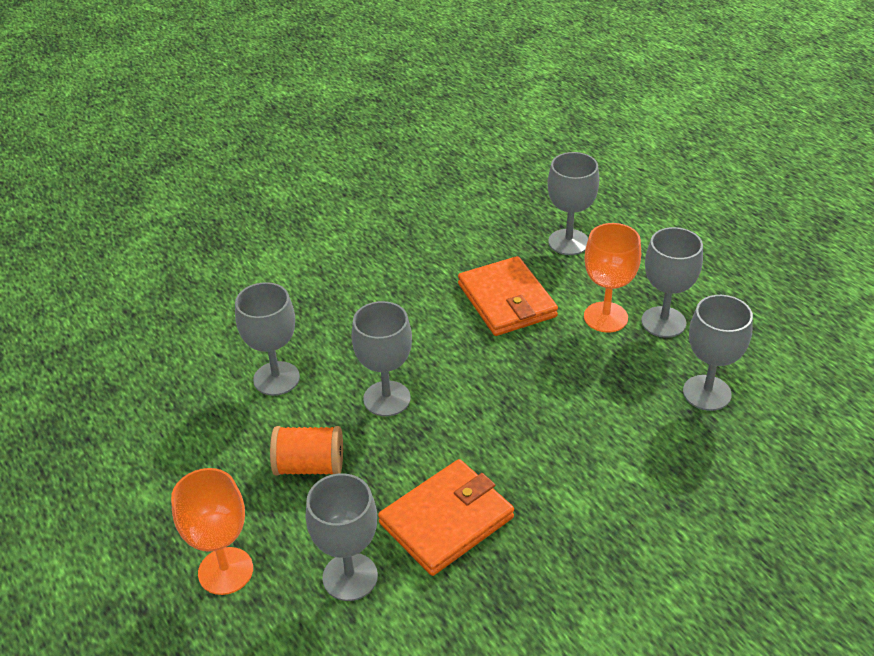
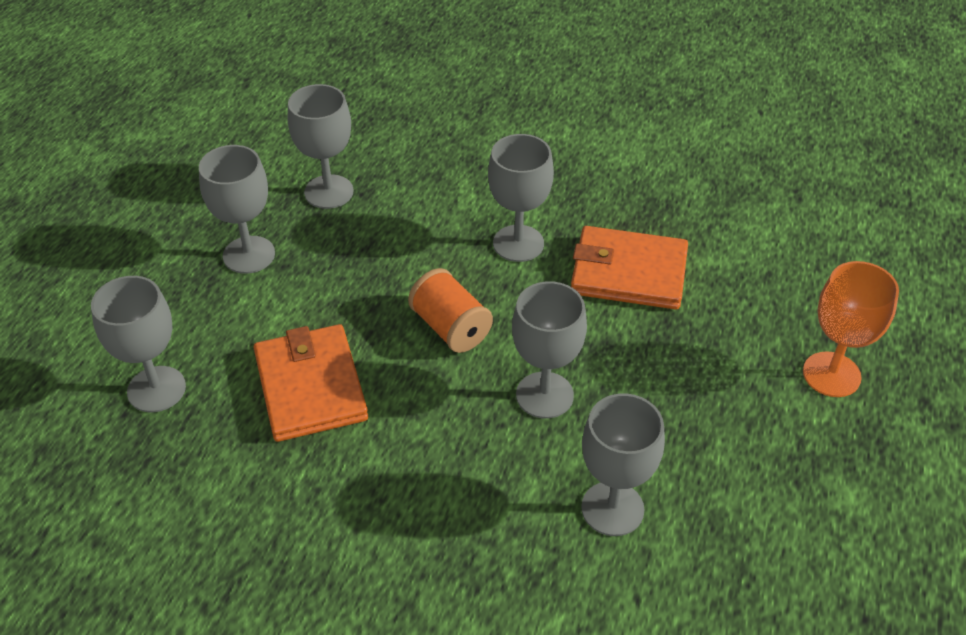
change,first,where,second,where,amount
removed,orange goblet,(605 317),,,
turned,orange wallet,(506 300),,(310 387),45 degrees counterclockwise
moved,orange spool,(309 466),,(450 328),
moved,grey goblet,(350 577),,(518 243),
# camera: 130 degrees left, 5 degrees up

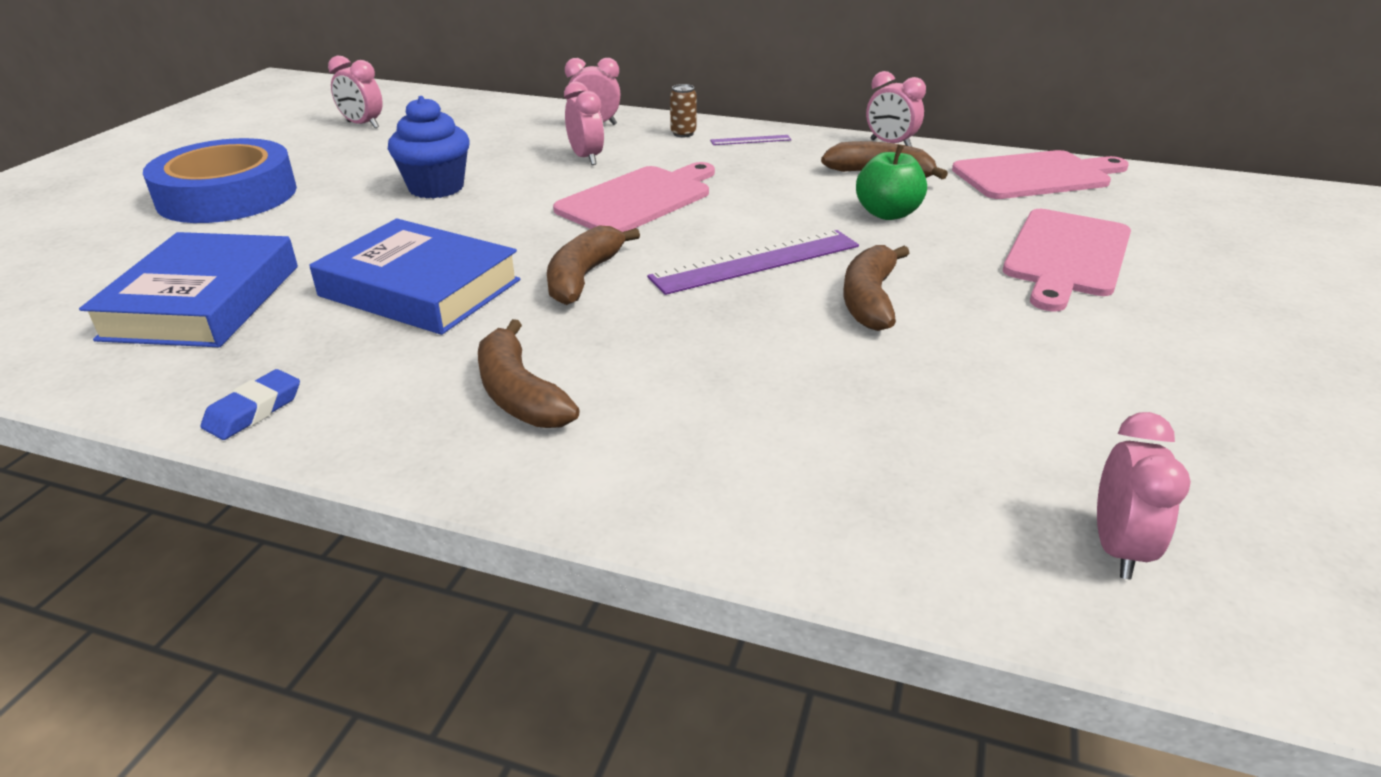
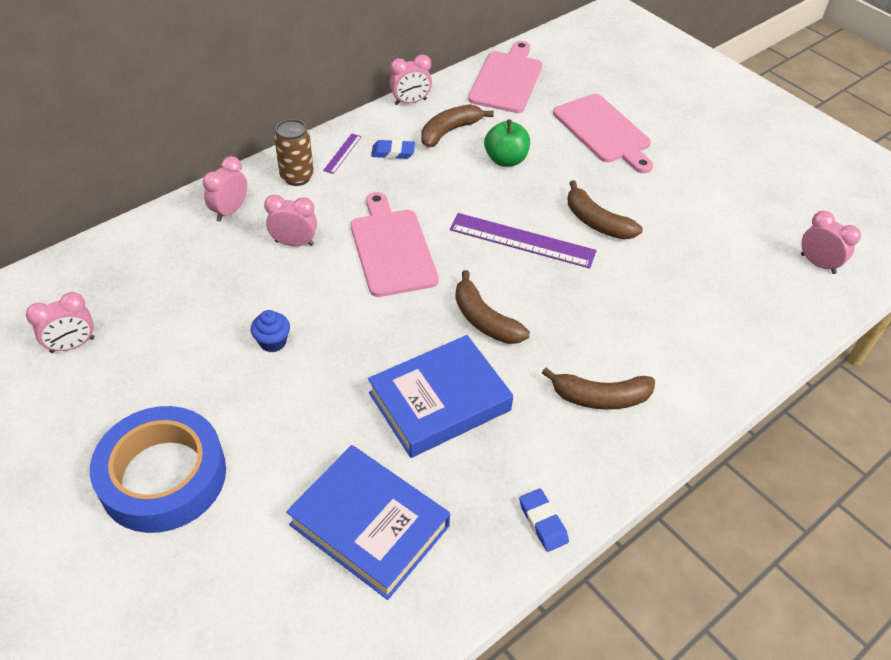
change,first,where,second,where,amount
resized,brown can,(683 133),,(297 177),x1.57
resized,blue cupcake,(436 188),,(273 342),x0.58
turned,purple ruler,(756 261),,(522 240),75 degrees counterclockwise
added,,,blue eraser,(393 152),
# camera: 60 degrees left, 15 degrees up

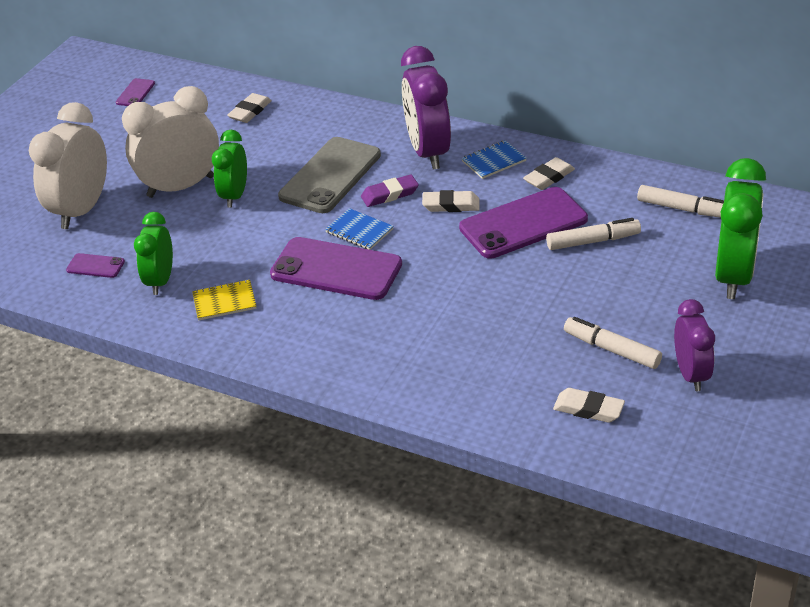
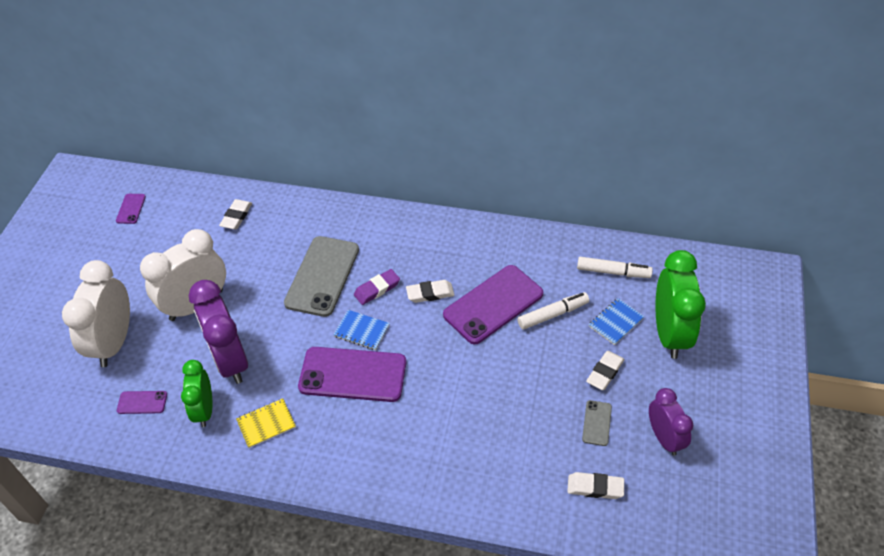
change,first,where,second,where,amount
moved,purple clock,(428 152),,(230 360),
removed,green clock,(234 195),,,
moved,blue notebook,(494 161),,(616 322),
moved,white eraser,(549 177),,(605 372),
replaced,white marker,(611 349),grey phone,(596 423),
# camera: 15 degrees left, 10 degrees up

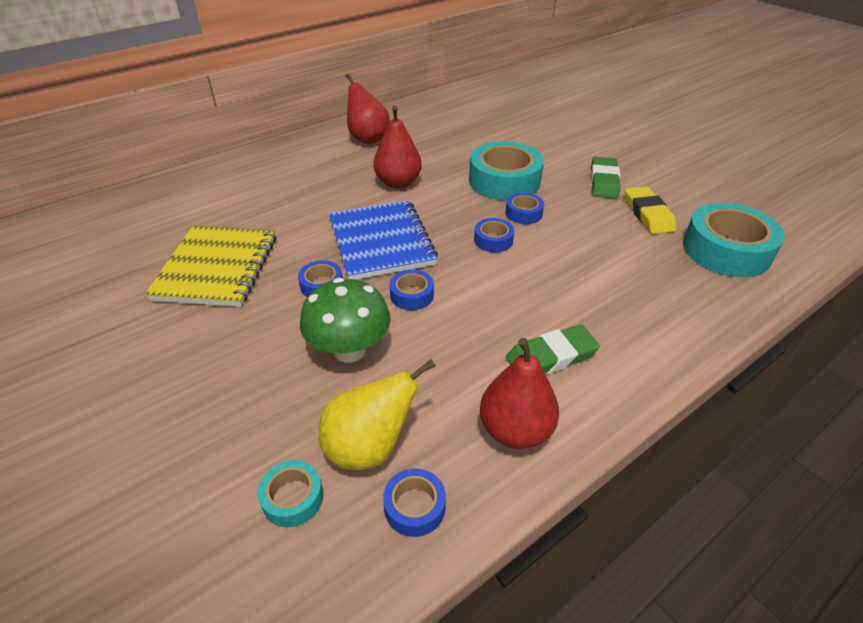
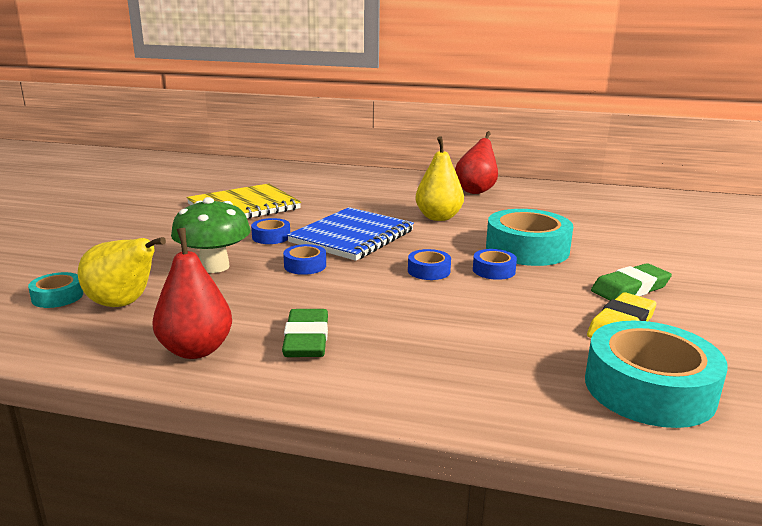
change,first,where,second,where,amount
recoloured,red pear,(398 183),yellow pear,(438 217),
turned,green eraser,(551 357),,(306 339),60 degrees clockwise
removed,blue tape,(414 507),,,
# camera: 50 degrees right, 20 degrees down

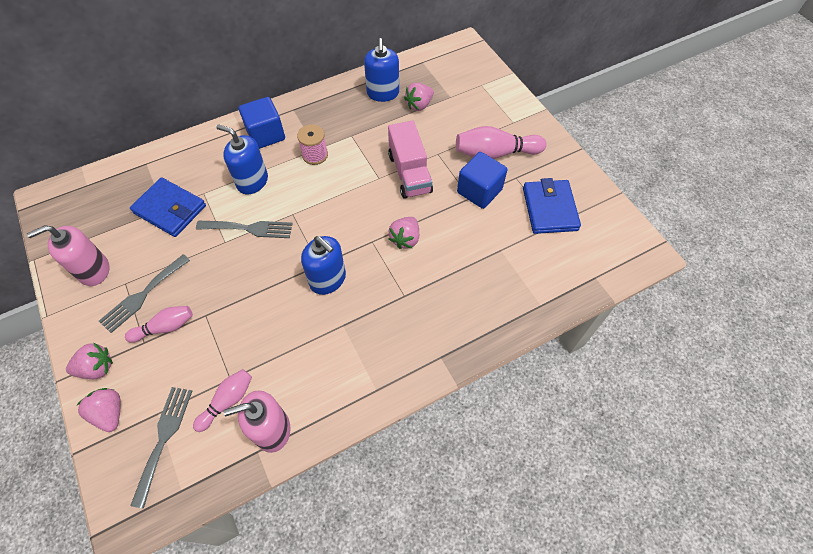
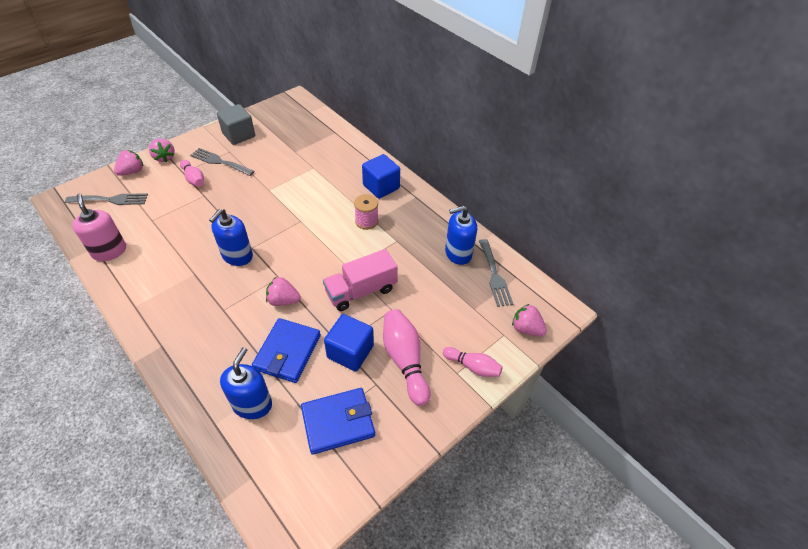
change,first,where,second,where,amount
moved,pink strawberry,(419 105),,(526 328),
moved,blue soap dispenser,(252 181),,(252 404),
moved,blue wallet,(170 209),,(287 352),
moved,grey fork,(249 228),,(494 275),
replaced,pink soap dispenser,(94 270),grey cube,(239 135),
moved,pink bowling pin,(227 401),,(473 367),
# camera: 75 degrees right, 10 degrees down

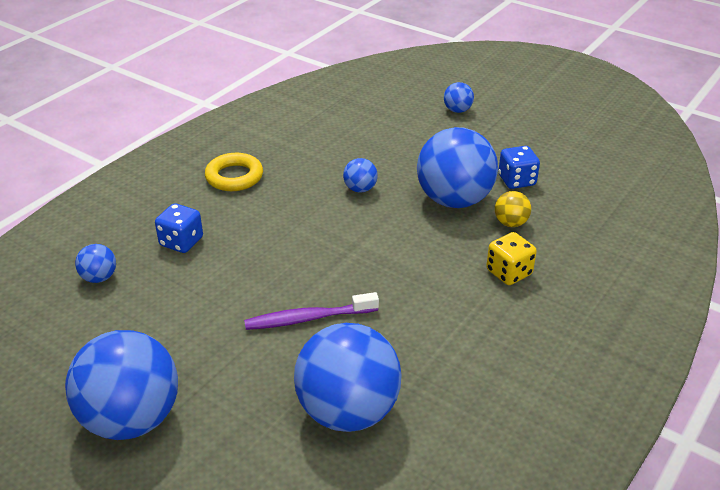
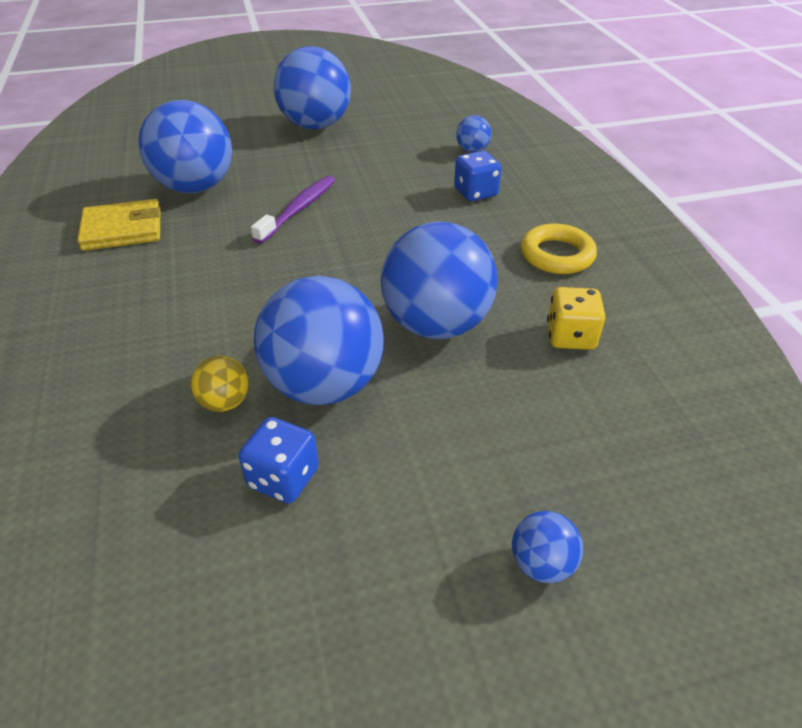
change,first,where,second,where,amount
resized,blue ball,(360 189),,(436 325),x2.27
moved,yellow dice,(509 273),,(570 336),
added,,,yellow wallet,(123 229),
# camera: 130 degrees right, 5 degrees up

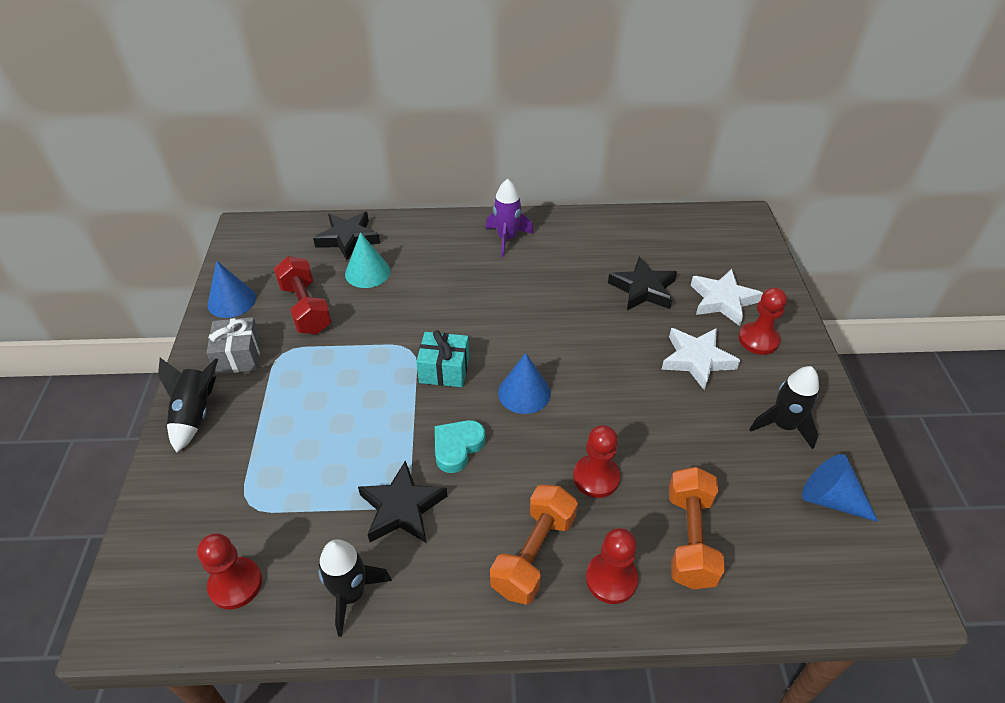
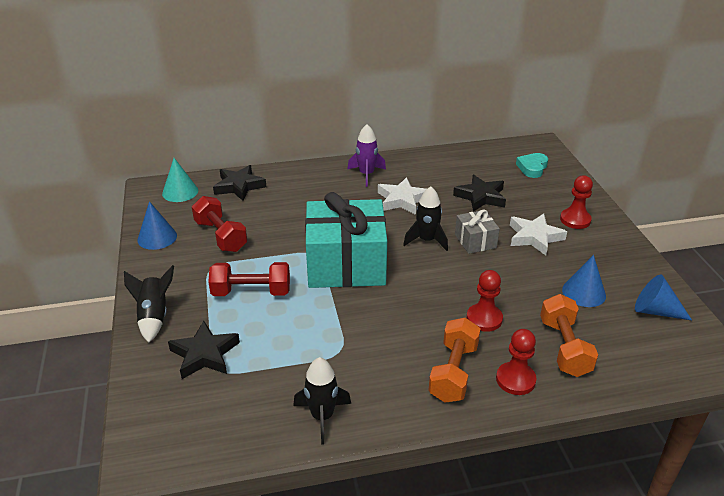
change,first,where,second,where,amount
moved,turquoise cone,(367 272),,(180 192),
moved,white star,(722 300),,(402 200),
moved,grey gift,(239 356),,(475 241),
resized,turquoise gift,(444 370),,(346 264),x2.15
moved,blue cone,(524 392),,(583 292),
moved,black rocket,(783 426),,(427 240),
moved,turquoise heart,(457 447),,(532 168),
moved,black star,(402 508),,(204 354),
removed,red pawn,(235 584),,,
added,,,red dumbbell,(251 292),
# camera: 10 degrees left, 10 degrees down

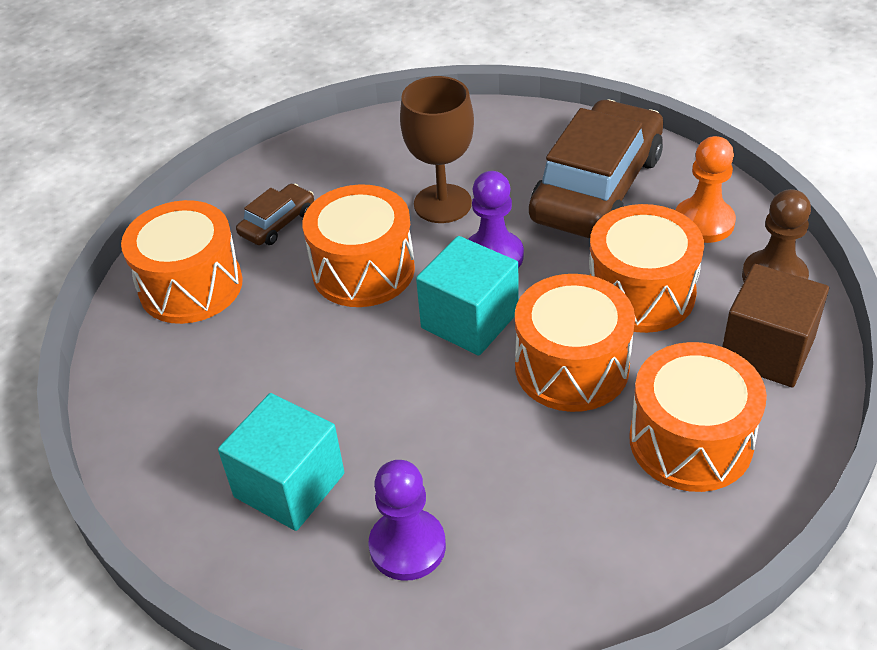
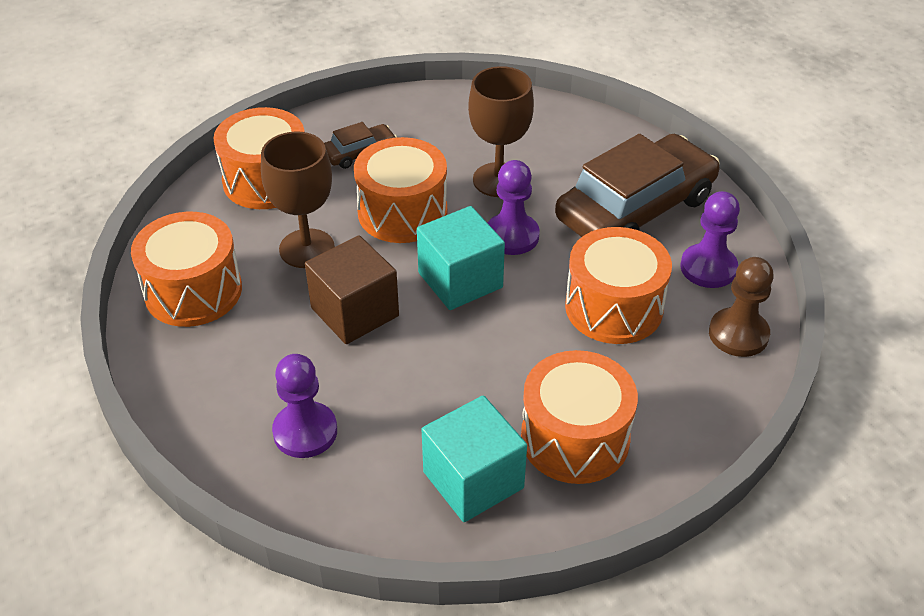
change,first,where,second,where,amount
recoloured,orange pawn,(703 222),purple pawn,(708 268),
moved,brown cube,(767 350),,(355 312),
moved,orange drum,(571 367),,(193 291),
moved,turquoise cube,(289 485),,(473 480),
added,,,brown goblet,(307 248),
# camera: 20 degrees right, 0 degrees up

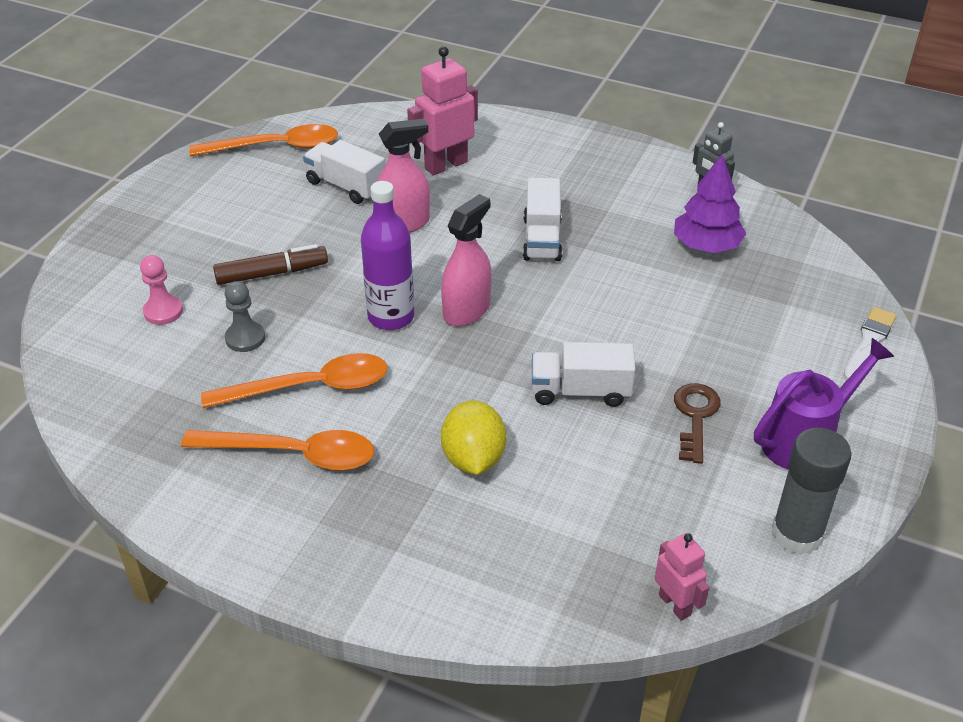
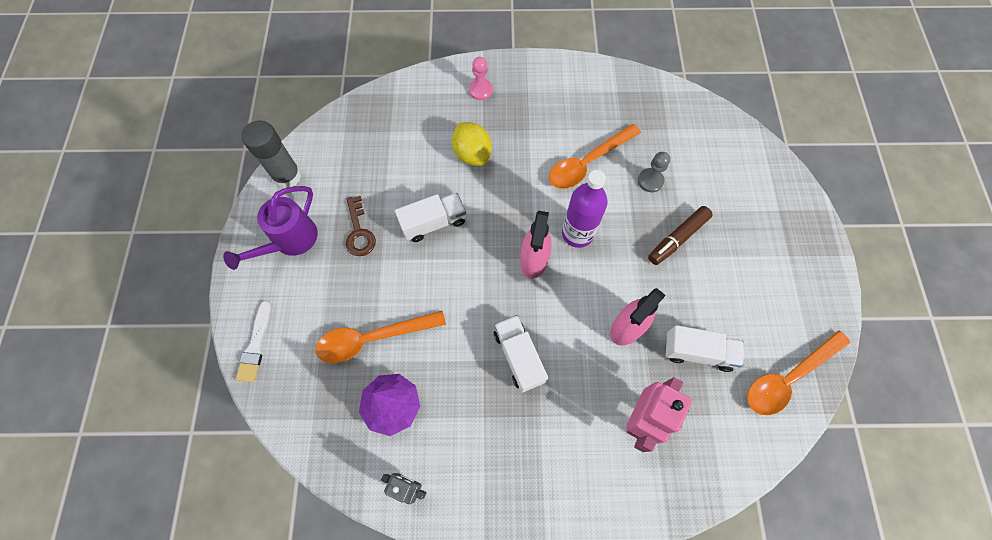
change,first,where,second,where,amount
moved,pink pawn,(163 311),,(480 90),
moved,orange spoon,(293 454),,(373 338),
removed,pink robot,(675 604),,,
# camera: 155 degrees right, 25 degrees up

